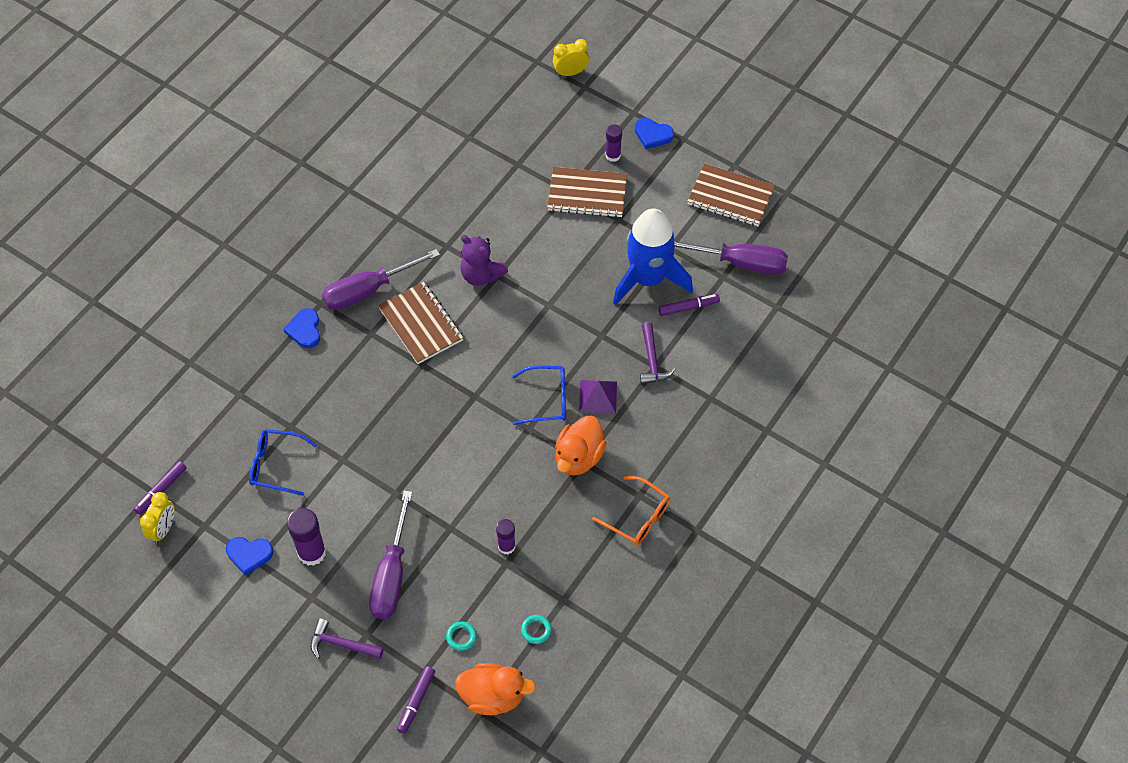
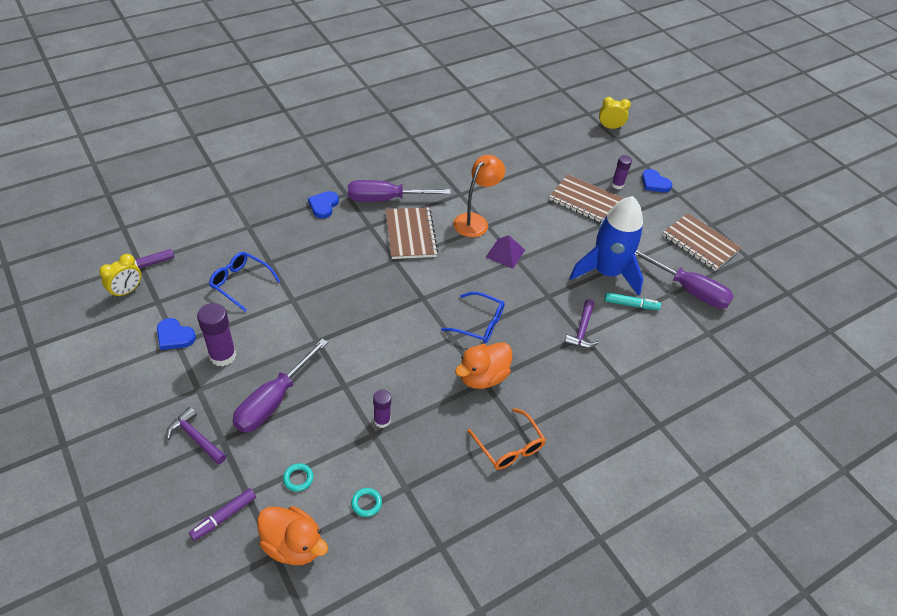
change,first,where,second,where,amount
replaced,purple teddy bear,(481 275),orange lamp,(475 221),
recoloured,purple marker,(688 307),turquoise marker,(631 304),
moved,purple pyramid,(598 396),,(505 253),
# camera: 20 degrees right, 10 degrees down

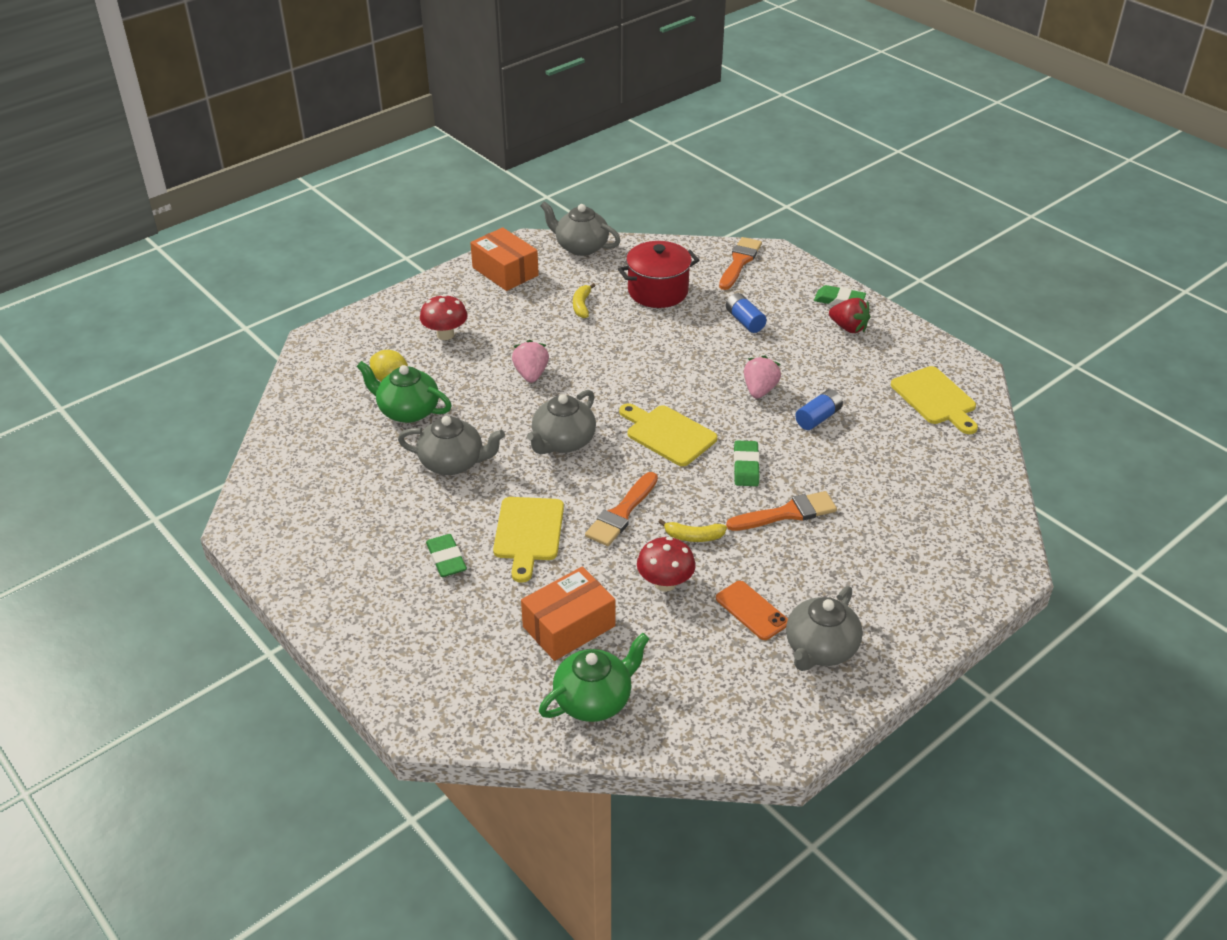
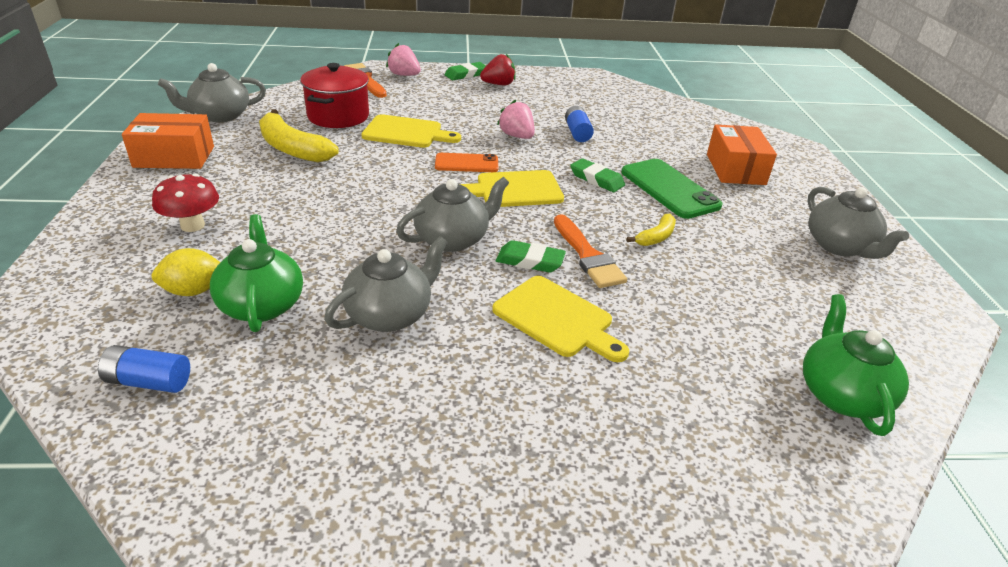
change,first,where,second,where,amount
resized,yellow banana,(582 305),,(292 149),x1.92
moved,blue battery,(744 321),,(149 381),
moved,pink strawberry,(531 374),,(404 75),
turned,green teapot,(407 411),,(262 304),105 degrees clockwise
moved,yellow cutting board,(935 398),,(406 133),
turned,grey teapot,(563 442),,(453 239),105 degrees counterclockwise
replaced,orange brush,(787 513),green phone,(669 189),
moved,green eraser,(446 559),,(530 261),
removed,red mushroom,(665 583),,,
moved,orange box,(569 626),,(735 169),
moved,orange phone,(751 610),,(466 163),
# camera: 55 degrees left, 5 degrees down

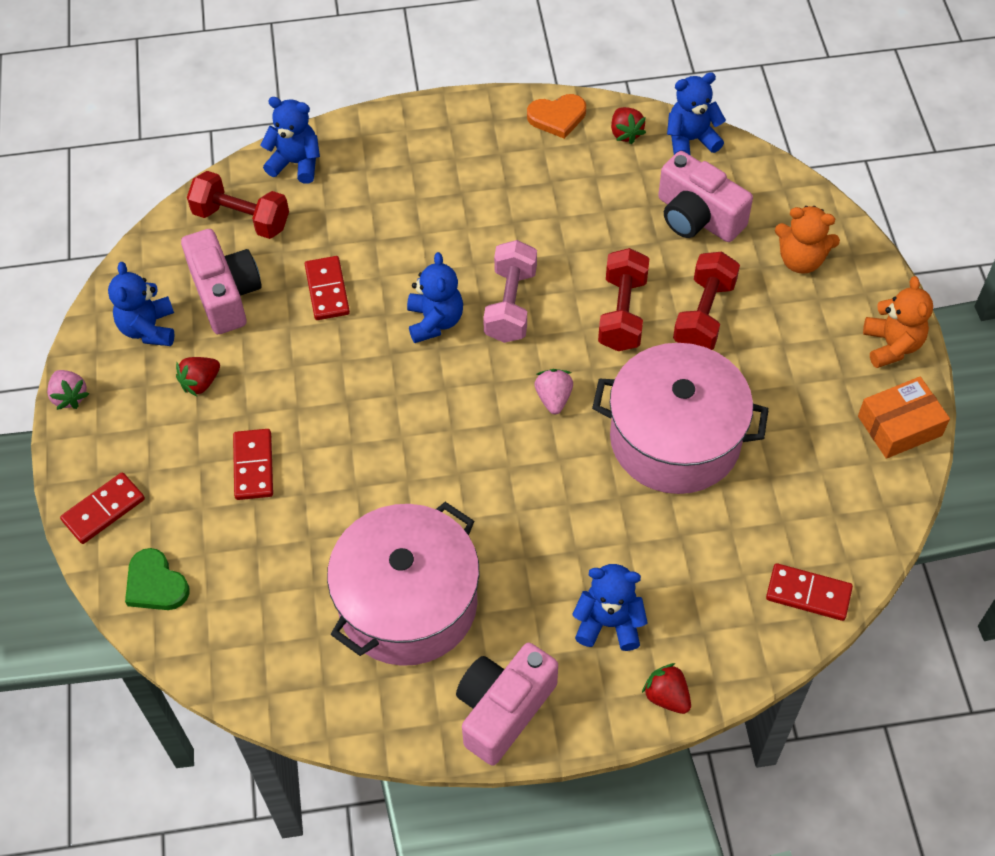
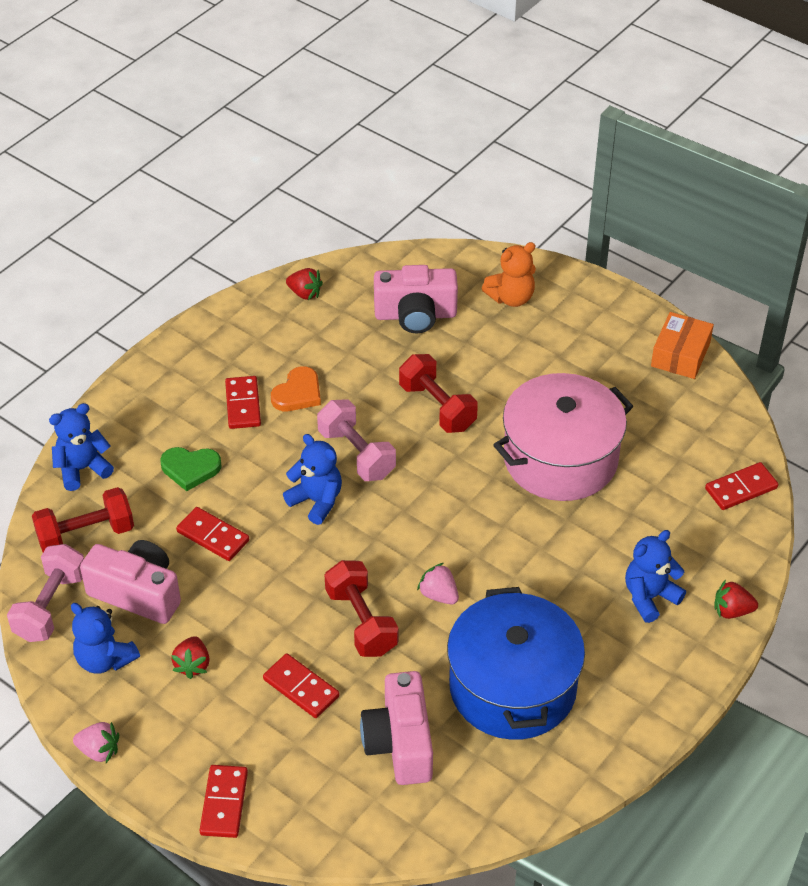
change,first,where,second,where,amount
removed,blue teddy bear,(690 140),,,
moved,orange heart,(557 117),,(298 393),
moved,red dumbbell,(704 315),,(361 622),
removed,orange teddy bear,(891 345),,,
moved,pink strawberry,(553 398),,(438 595),
recoloured,pink pot,(407 602),blue pot,(512 687),
moved,green heart,(155 584),,(190 469),
moved,pink camera,(503 709),,(400 743),
added,,,red domino,(243 404),
added,,,pink dumbbell,(51 606),
# camera: 45 degrees left, 10 degrees down

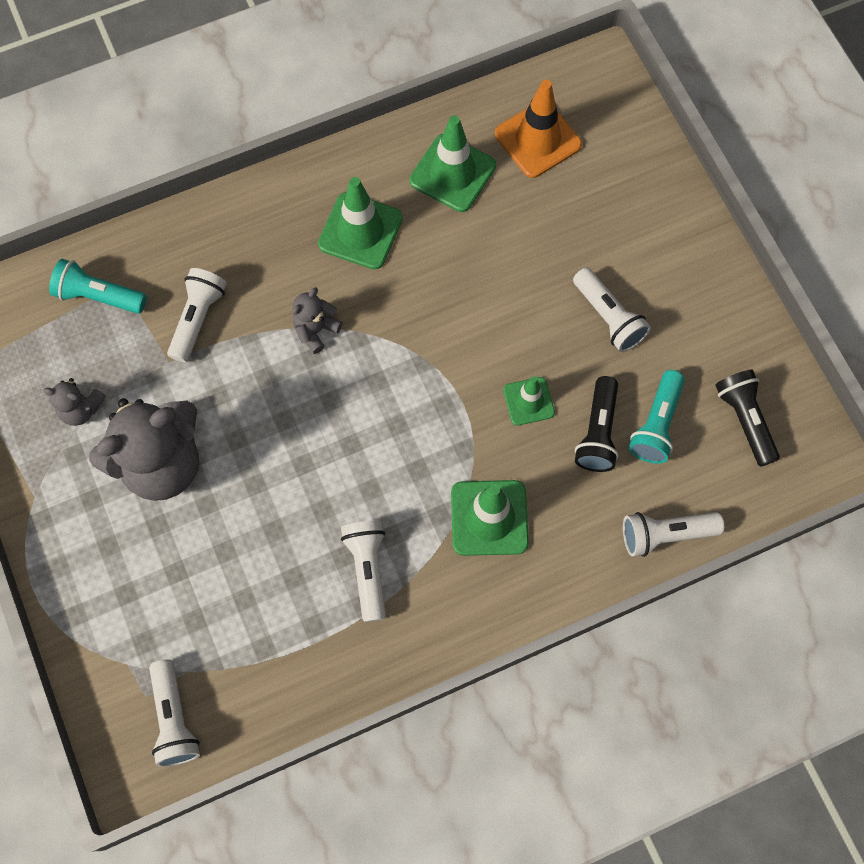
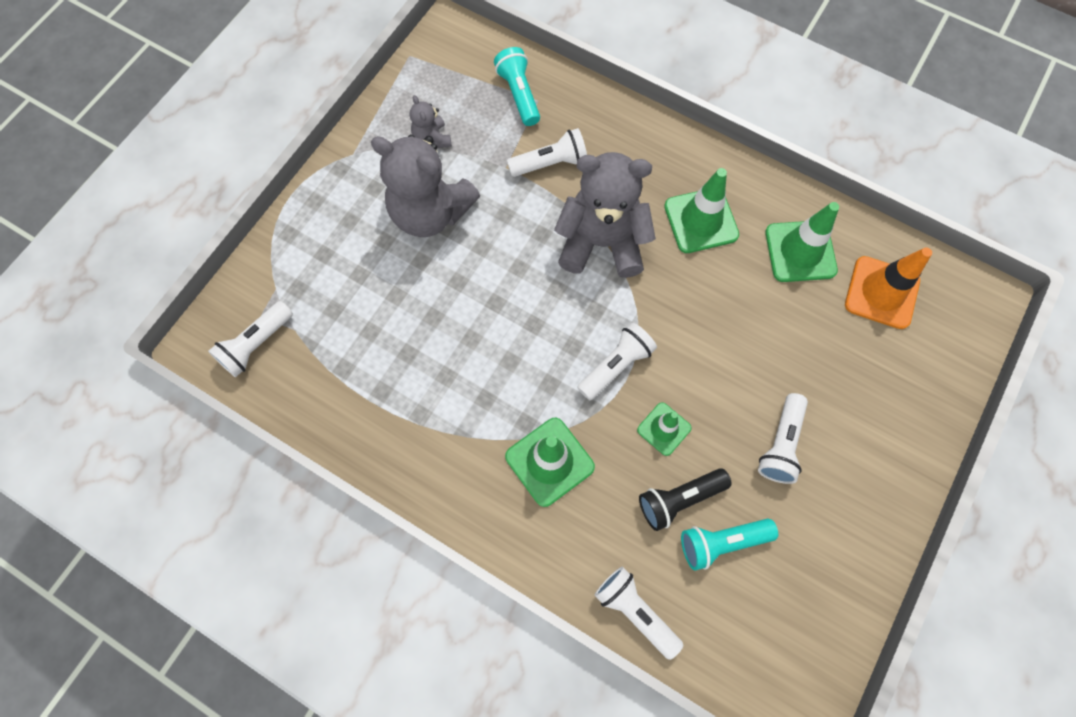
change,first,where,second,where,amount
resized,grey teddy bear,(316 330),,(601 243),x2.17
removed,black flashlight,(745 420),,,
moved,white flashlight,(368 569),,(616 365),
# camera: 55 degrees right, 0 degrees up

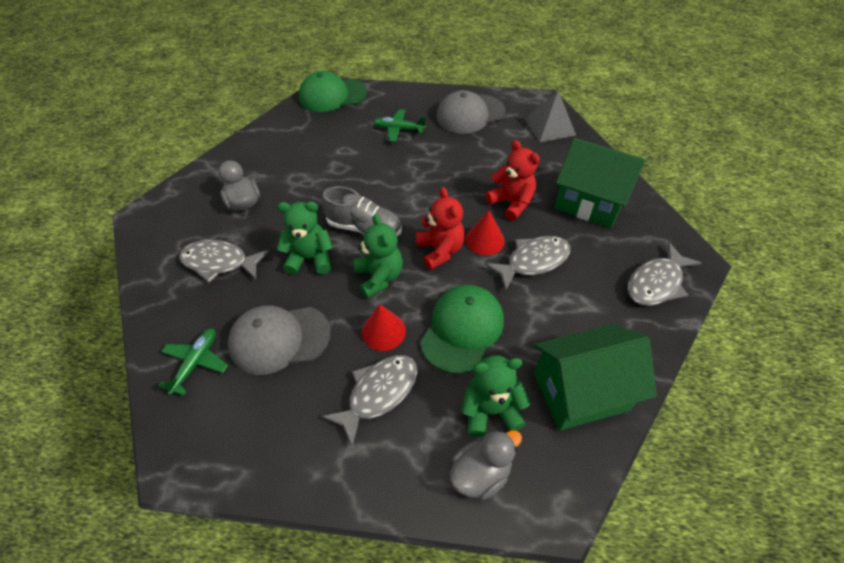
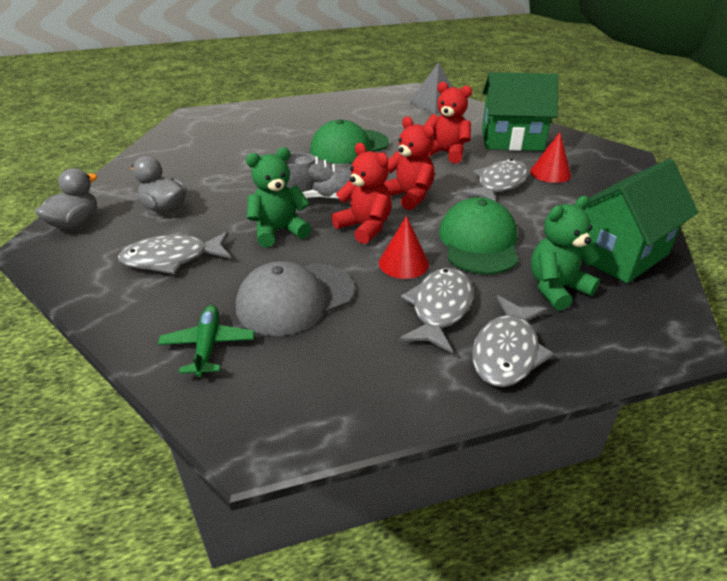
change,first,where,second,where,amount
moved,green cap,(332 95),,(349 147),
removed,grey cap,(470 114),,,
removed,green plane,(398 129),,,
moved,red cone,(485 240),,(550 173),
recoloured,green teddy bear,(379 277),red teddy bear,(365 227),
moved,grey fish,(656 283),,(507 351),
moved,grey duck,(481 473),,(75 223),
# camera: 25 degrees left, 15 degrees down

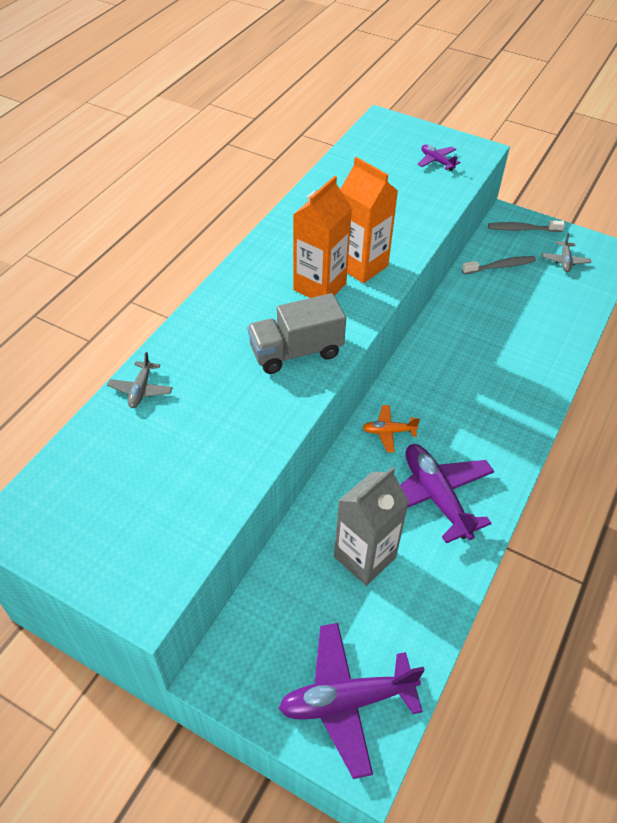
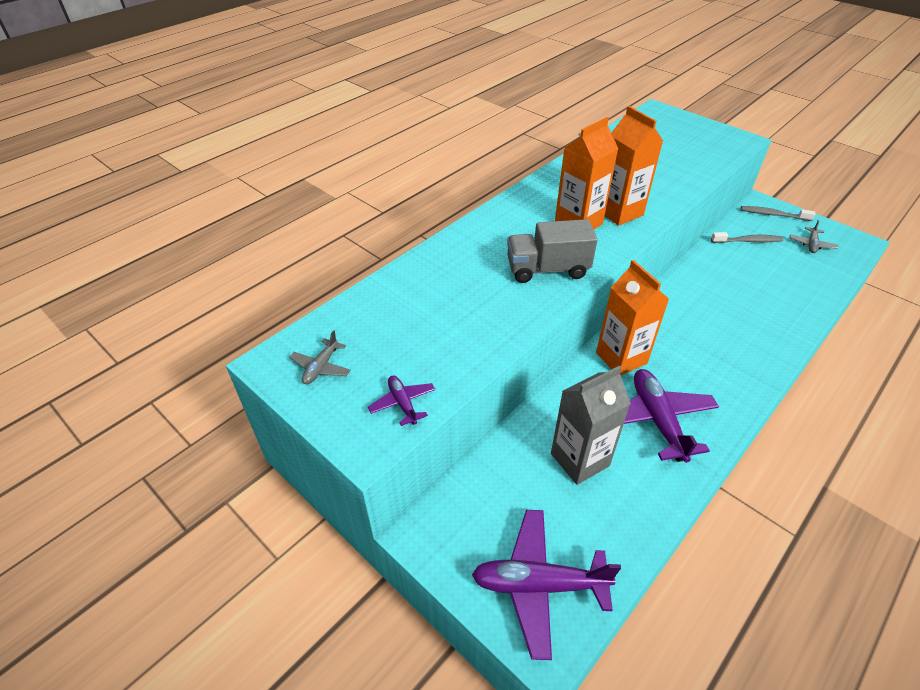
change,first,where,second,where,amount
moved,purple plane,(436 161),,(403 403),
moved,grey plane,(141 389),,(321 367),
replaced,orange plane,(388 431),orange carton,(621 358),
# camera: 15 degrees right, 5 degrees down

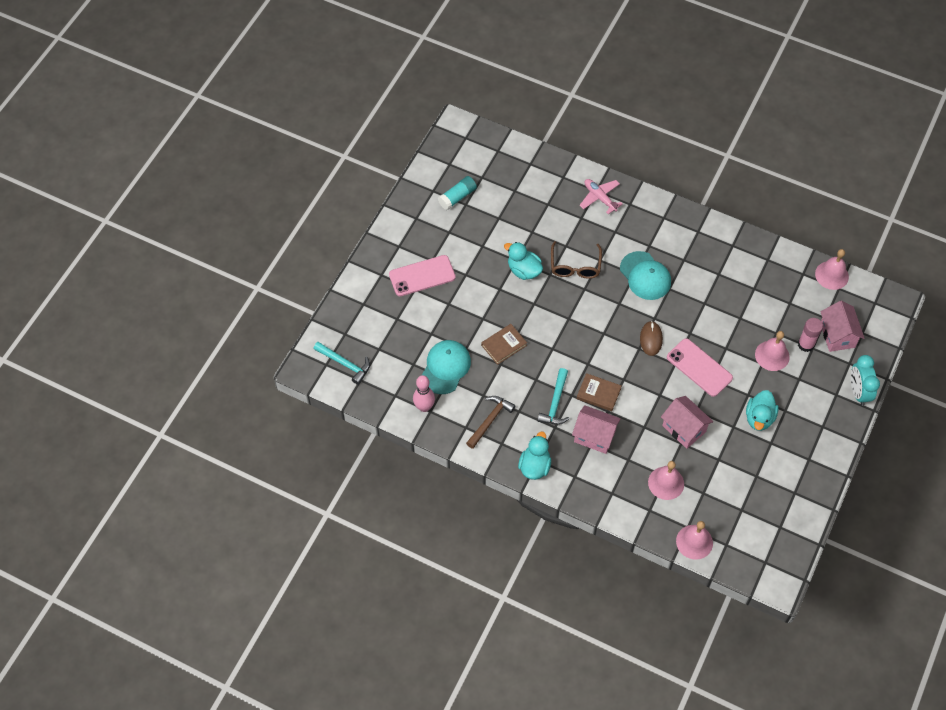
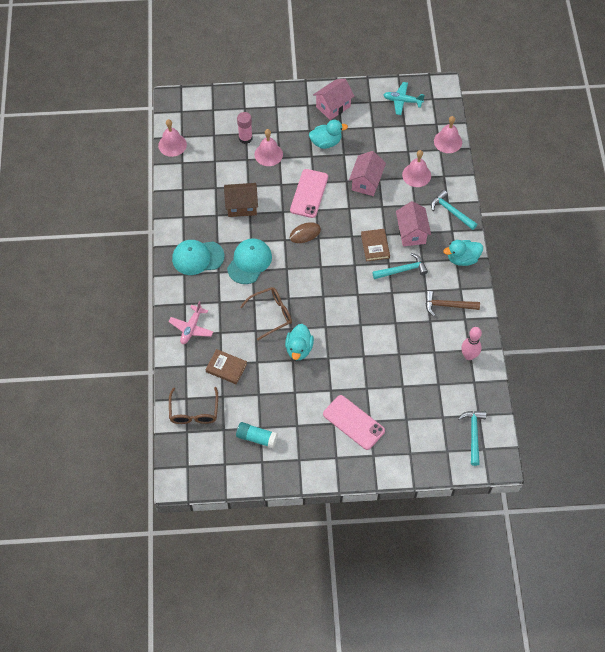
change,first,where,second,where,amount
moved,pink house,(837 335),,(333 106),
moved,brown book,(504 345),,(226 368),
moved,turquoise cap,(445 367),,(197 257),
removed,turquoise clock,(858 392),,,
added,,,turquoise plane,(402 101),
added,,,brown house,(241 206),
added,,,turquoise hammer,(451 211),
added,,,brown glasses,(194 412),
# camera: 120 degrees left, 0 degrees up

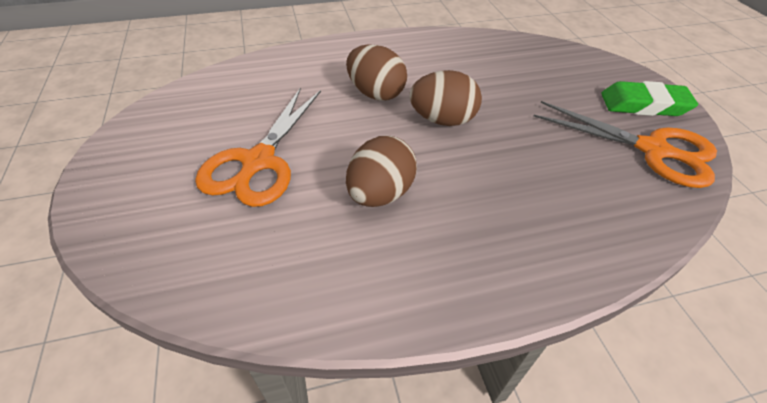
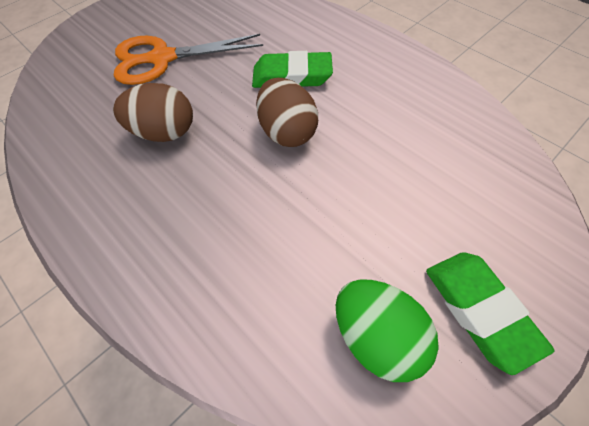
change,first,where,second,where,amount
replaced,brown egg,(376 93),green eraser,(292 76),
replaced,orange scissors,(653 150),green egg,(378 338),
# camera: 65 degrees right, 10 degrees up

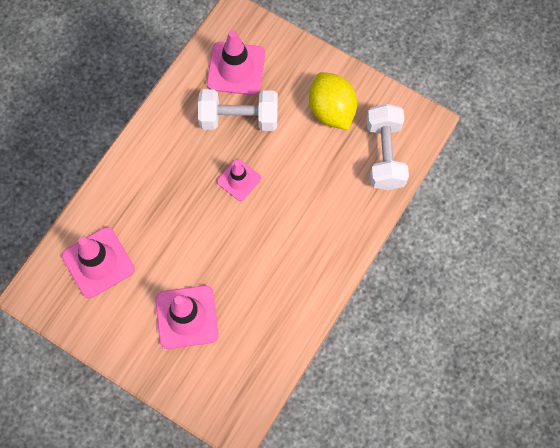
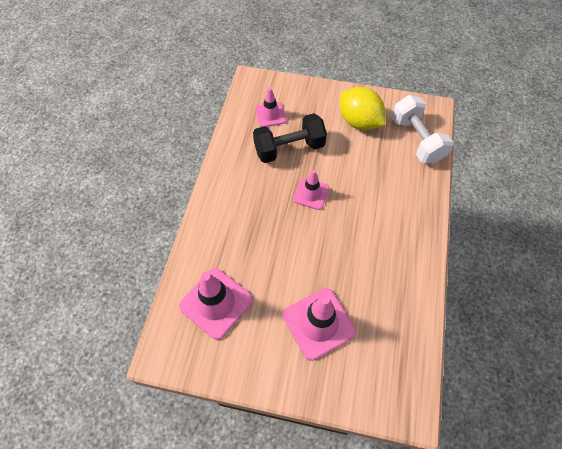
change,first,where,second,where,amount
resized,pink traffic cone,(236 69),,(270 115),x0.61
recoloured,white dumbbell,(239 118),black dumbbell,(289 148),
# camera: 20 degrees left, 10 degrees down

